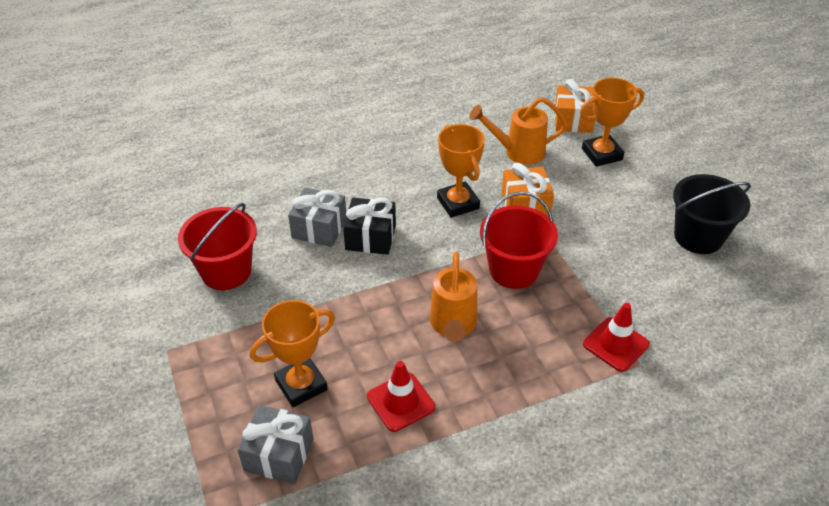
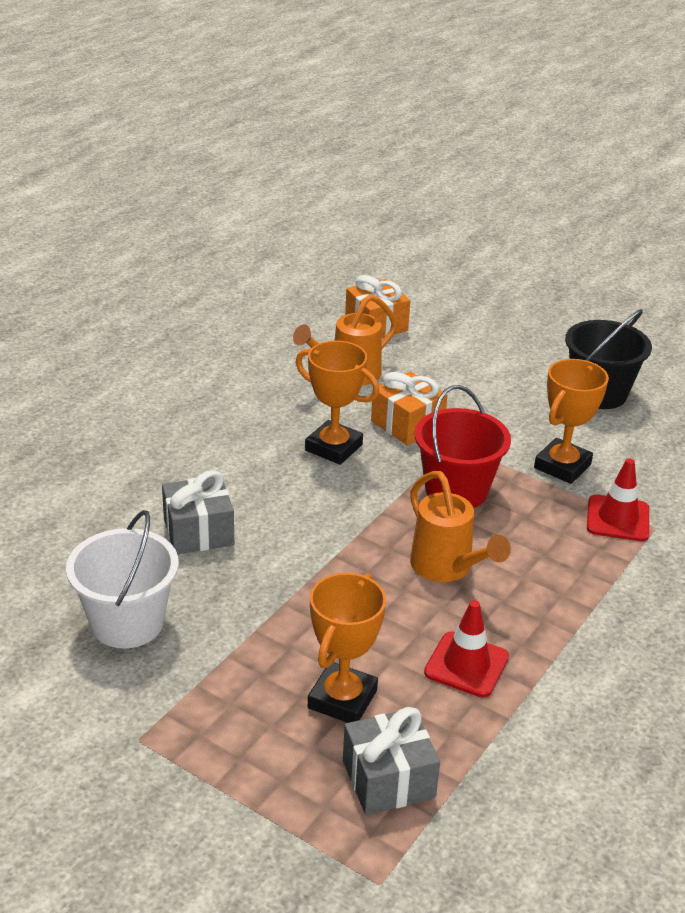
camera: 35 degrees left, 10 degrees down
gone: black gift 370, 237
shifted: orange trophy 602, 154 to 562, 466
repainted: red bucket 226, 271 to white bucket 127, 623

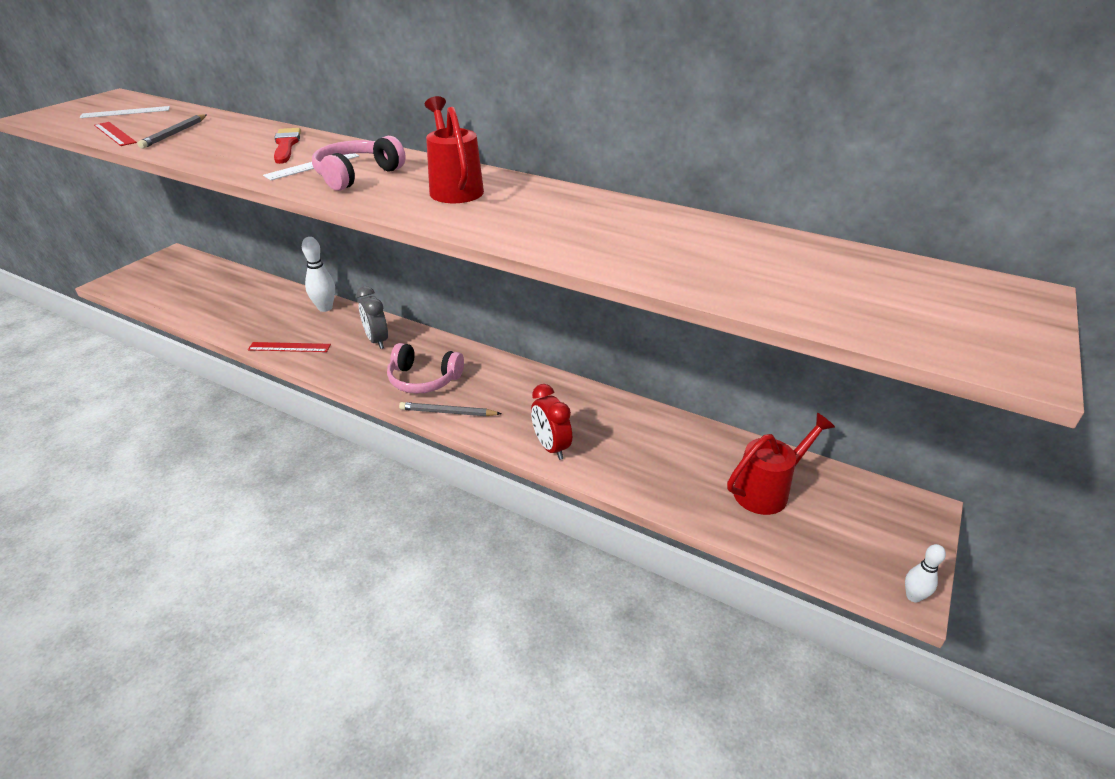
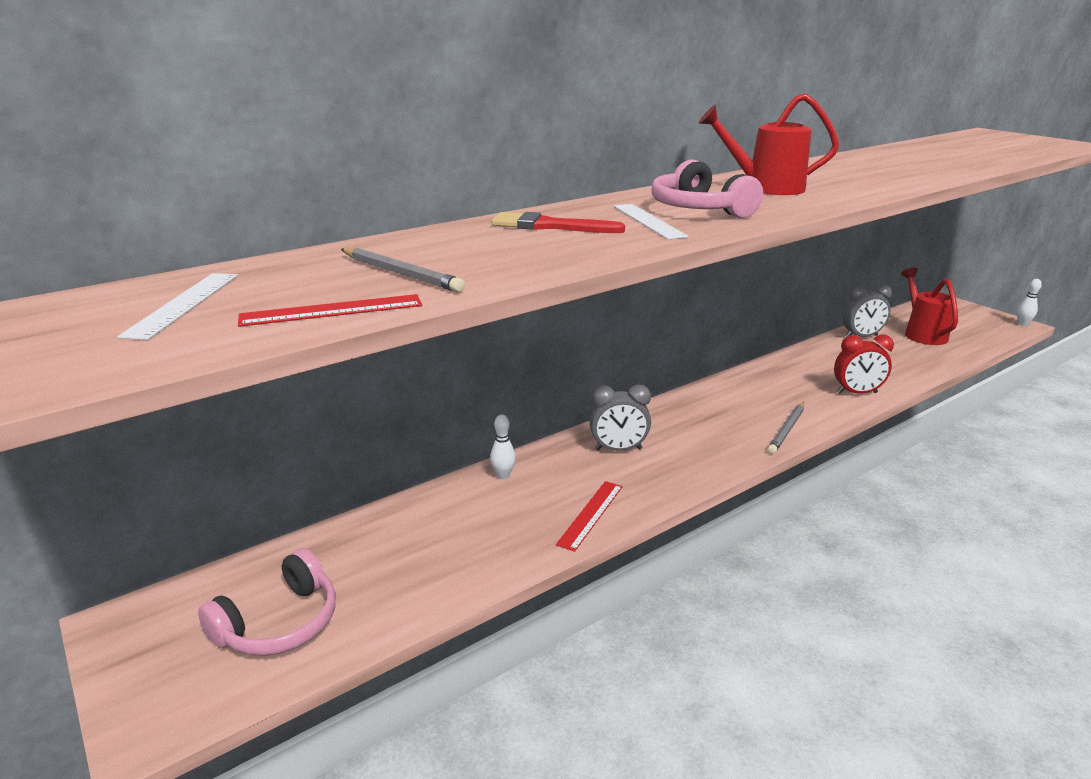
camera: 65 degrees left, 10 degrees down
new: grey clock 861, 336
shifted: pink headphones 423, 379 to 279, 623
scaled: white bowling pin 325, 308 = 503, 475 x0.61

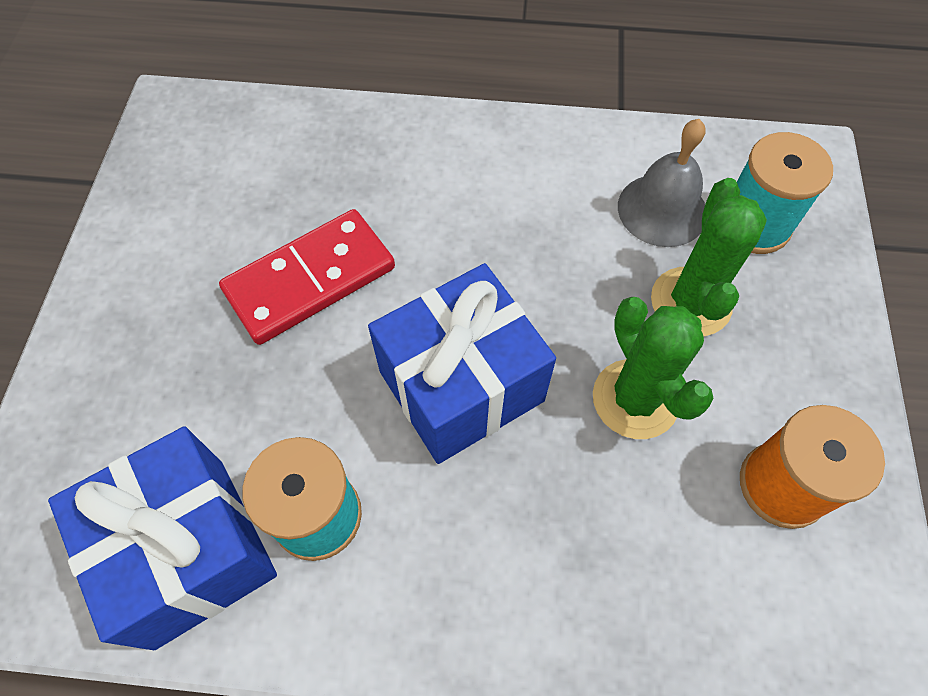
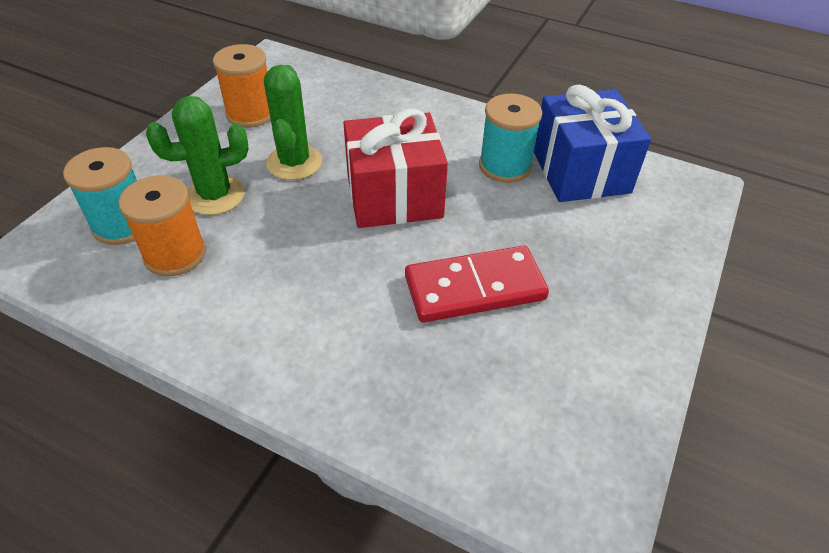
camera: 160 degrees left, 15 degrees down
swapped: grey bell 662, 210 to orange spool 175, 254
repainted: blue gift 461, 386 to red gift 394, 196
rotated: green cactus 690, 302 = 215, 195 45 degrees clockwise

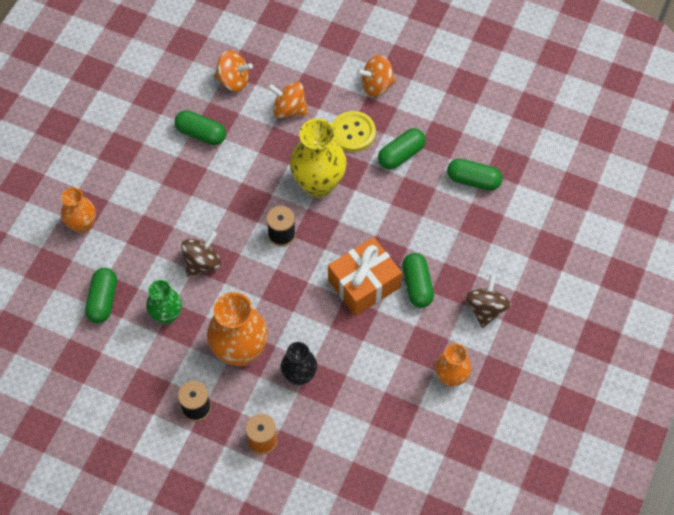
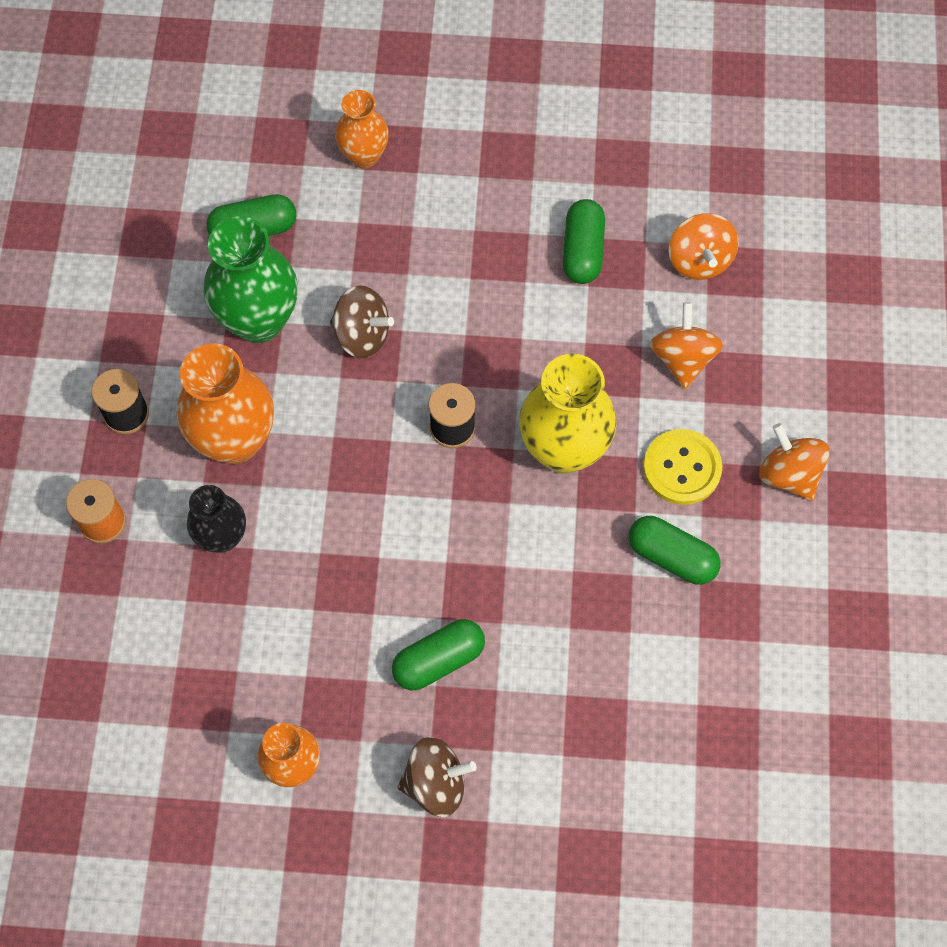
camera: 70 degrees right, 5 degrees up
gone: orange gift 364, 284; green capsule 473, 180
scaled: green vase 167, 315 = 259, 320 x1.65

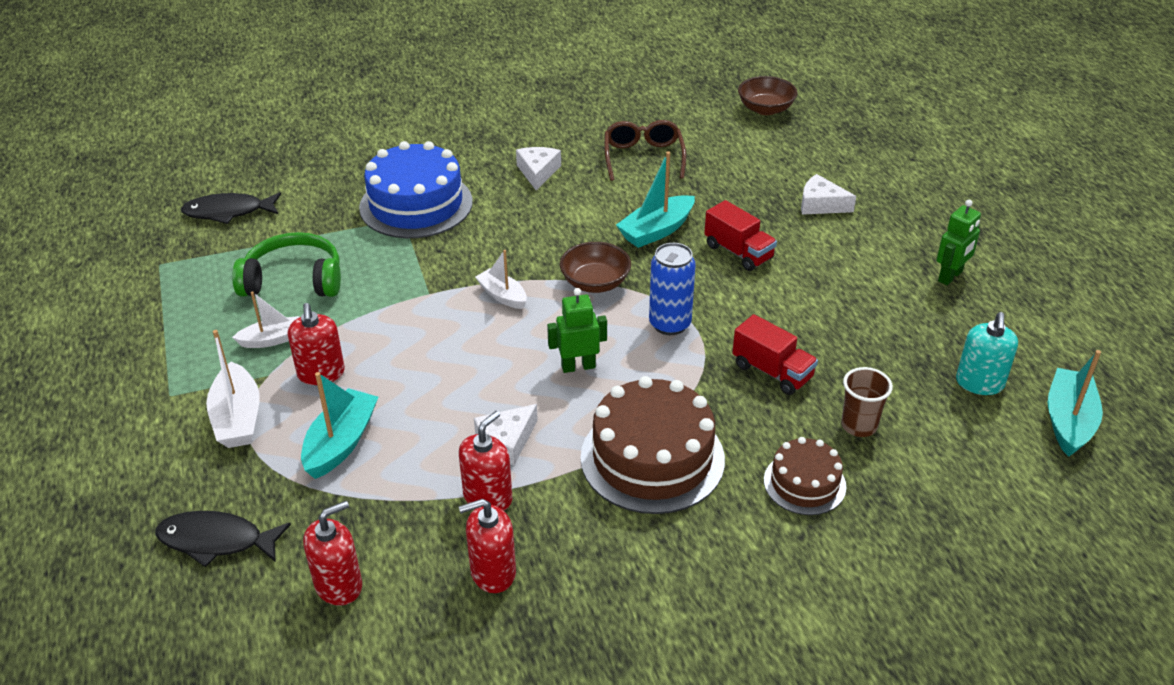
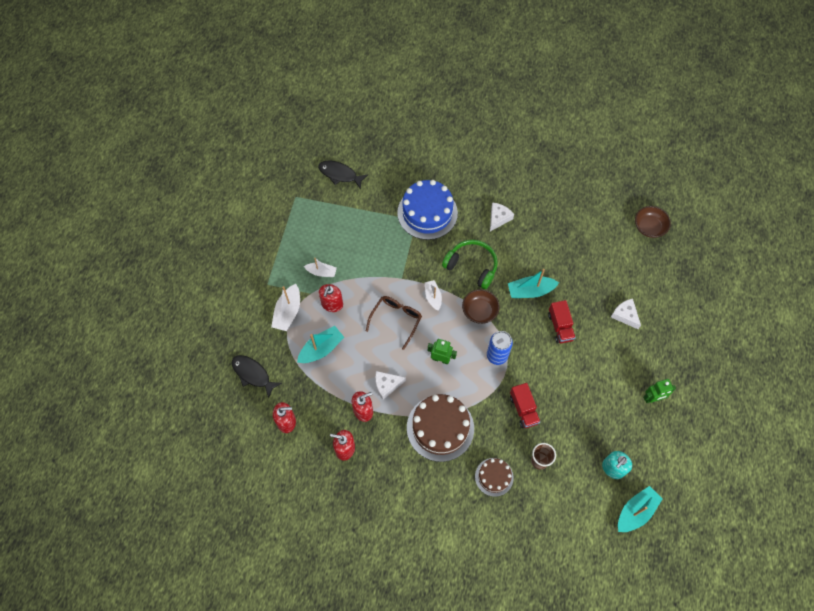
camera: 30 degrees right, 25 degrees up
shifted: green headphones 294, 280 to 472, 266; brown glasses 643, 157 to 396, 319

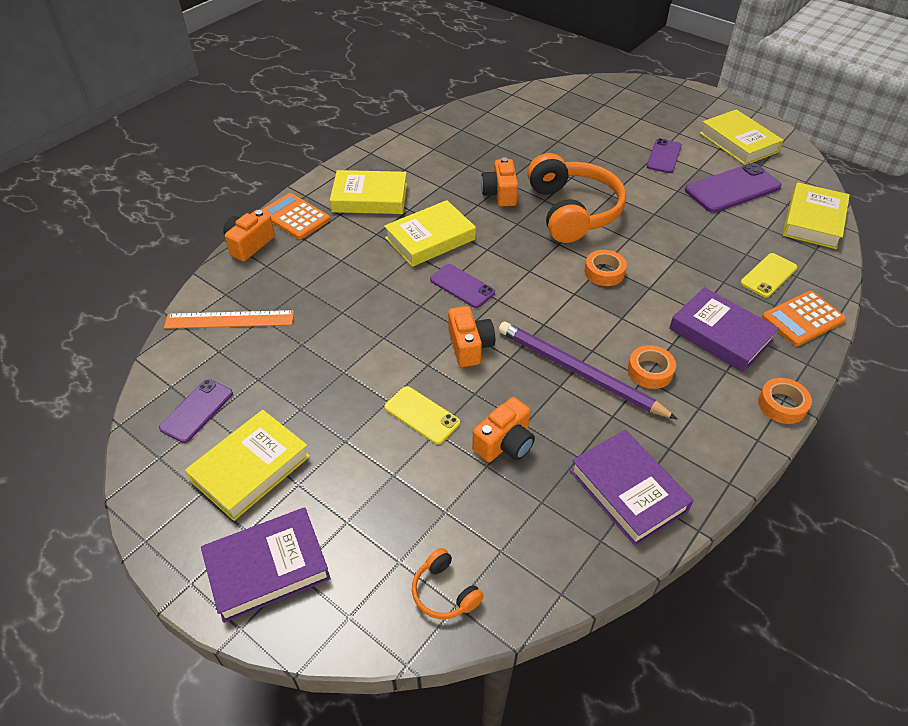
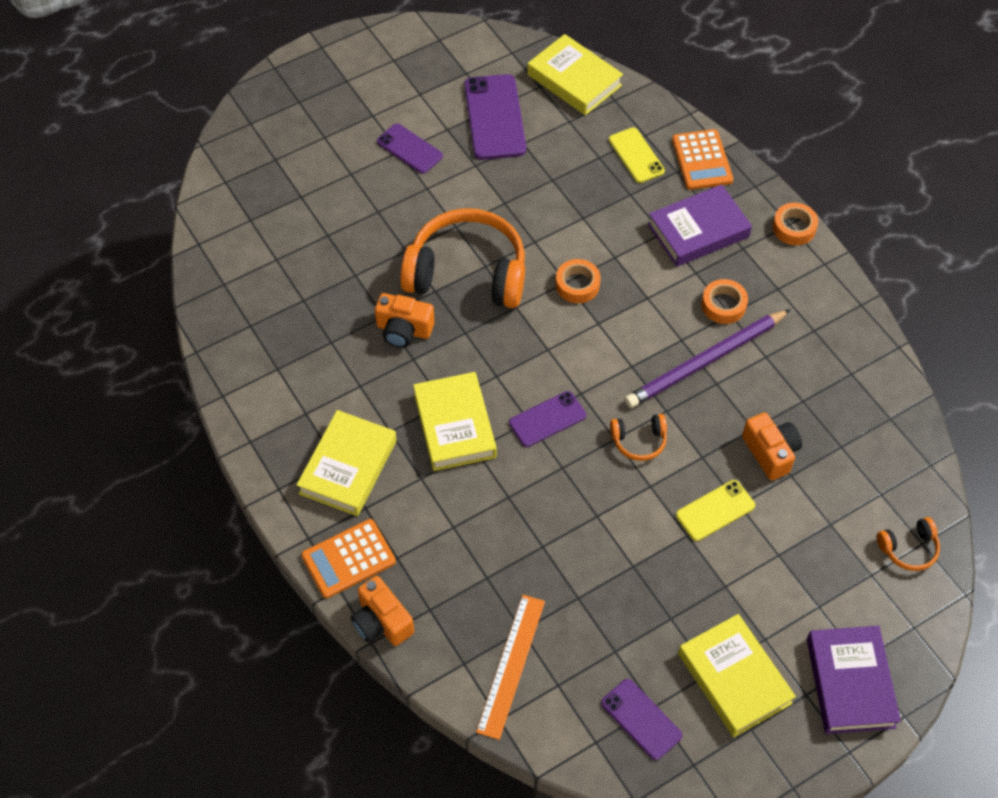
camera: 70 degrees left, 10 degrees up
gone: purple book 628, 491; yellow book 738, 142
swapped: orange camera 470, 346 to orange headphones 639, 441

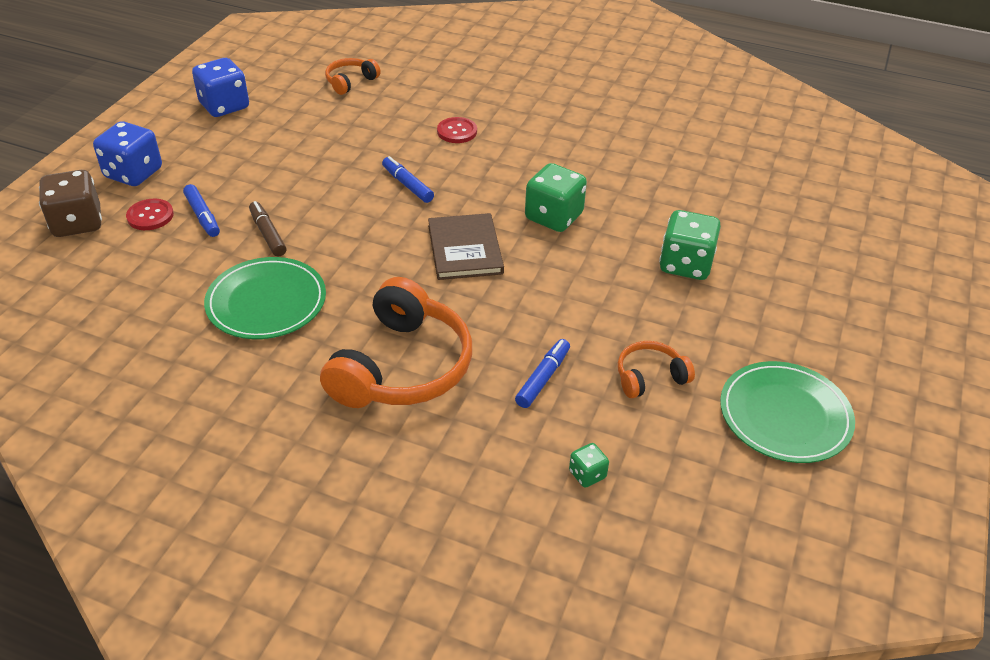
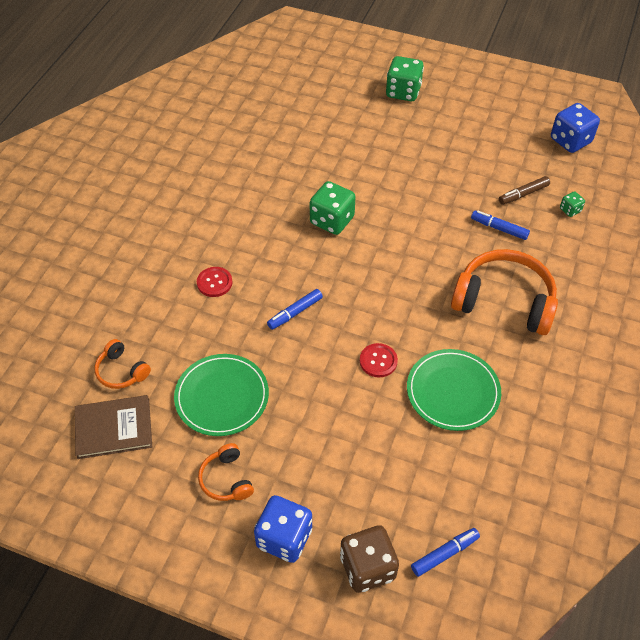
camera: 90 degrees left, 10 degrees up
shifted: red button 150, 216 to 378, 361; blue marker 202, 216 to 444, 554; blue dice 224, 106 to 570, 141; brown marker 268, 234 to 523, 194; brown book 465, 249 to 114, 428; orange headphones 650, 377 to 226, 479; green dice 685, 264 to 403, 92; green plate 785, 415 to 222, 397

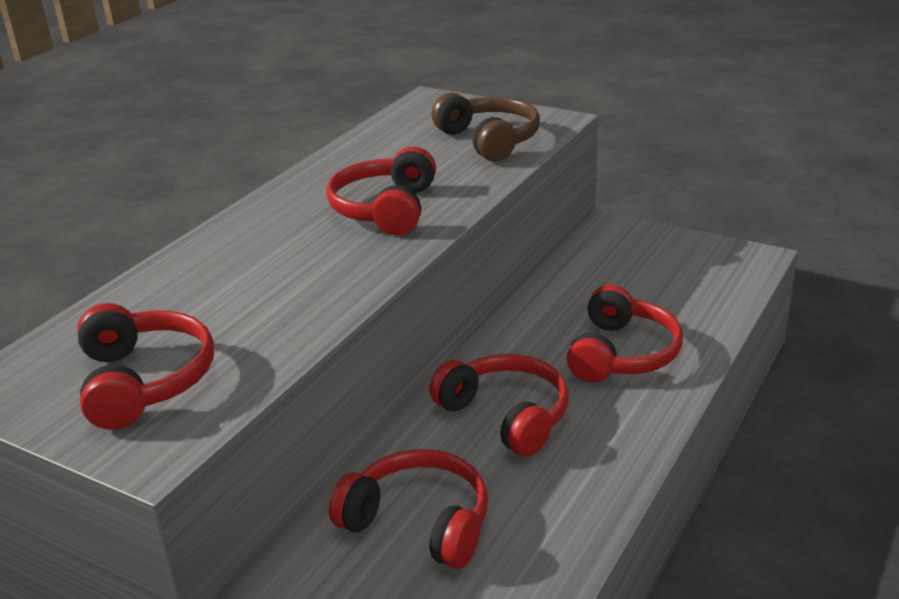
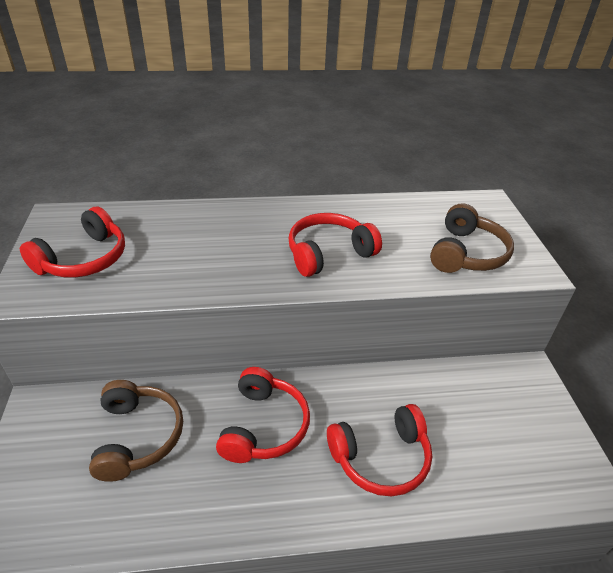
camera: 50 degrees right, 10 degrees up
repainted: red headphones 419, 522 to brown headphones 138, 436

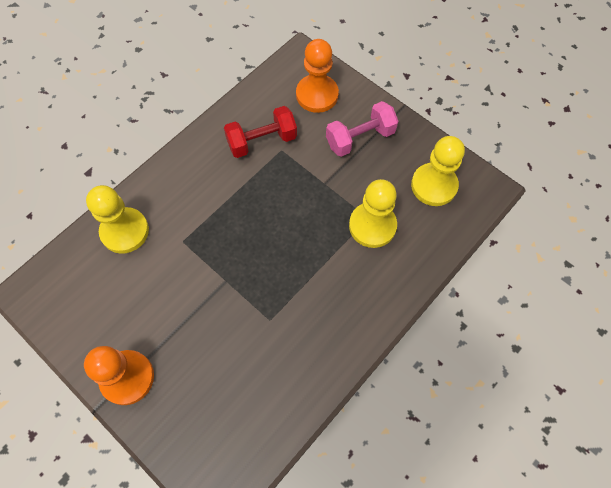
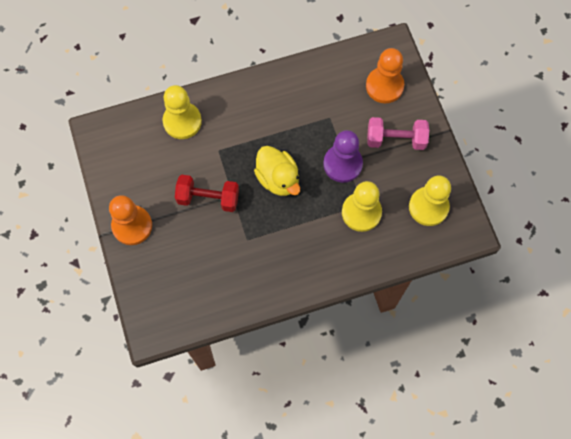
camera: 30 degrees right, 5 degrees up
new: yellow duck 278, 179; purple pawn 342, 164
shifted: red dumbbell 262, 141 to 208, 198

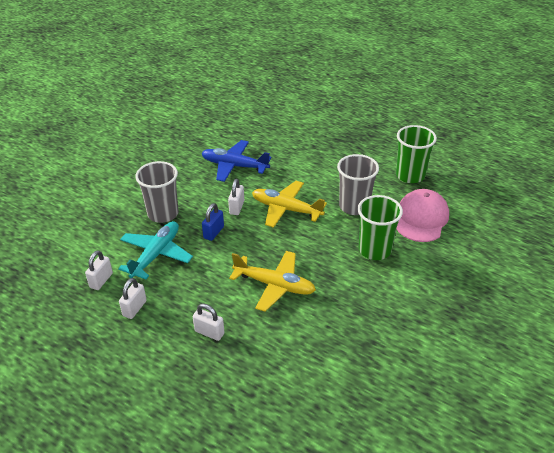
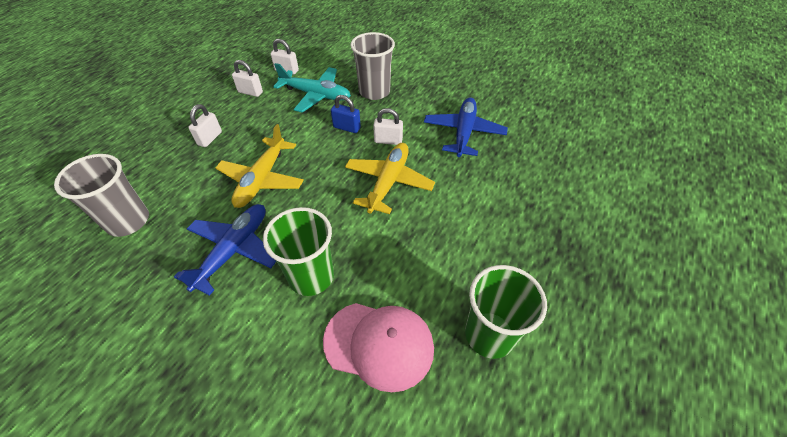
camera: 85 degrees right, 10 degrees up
new: blue plane 234, 250
shifted: grey cup 354, 206 to 128, 221

